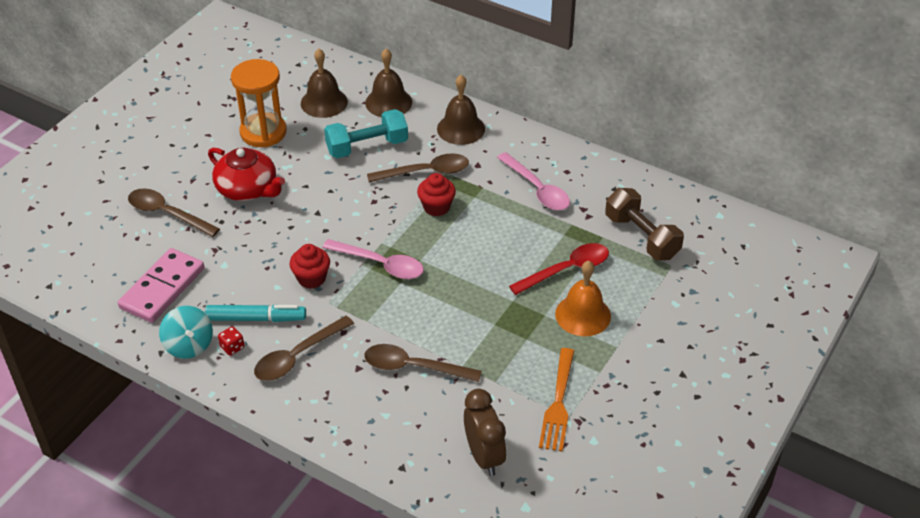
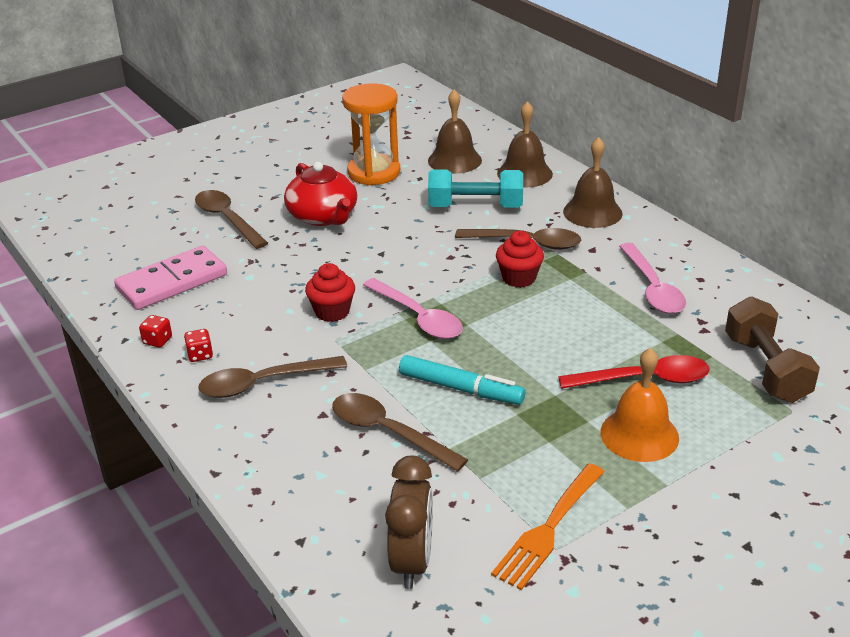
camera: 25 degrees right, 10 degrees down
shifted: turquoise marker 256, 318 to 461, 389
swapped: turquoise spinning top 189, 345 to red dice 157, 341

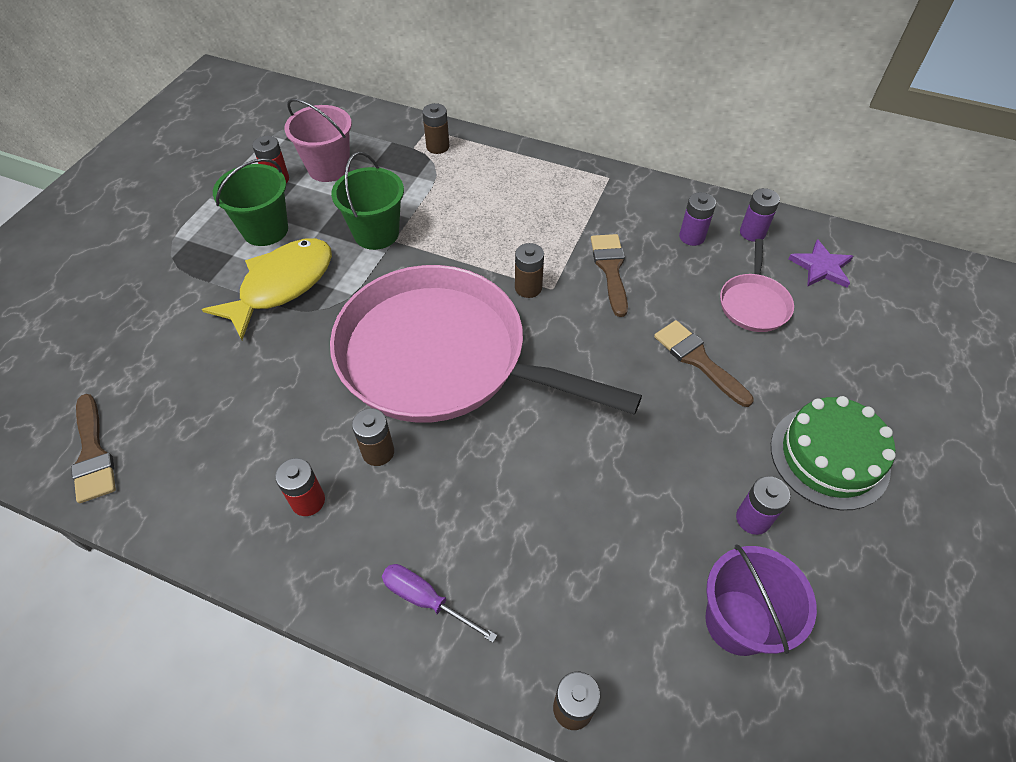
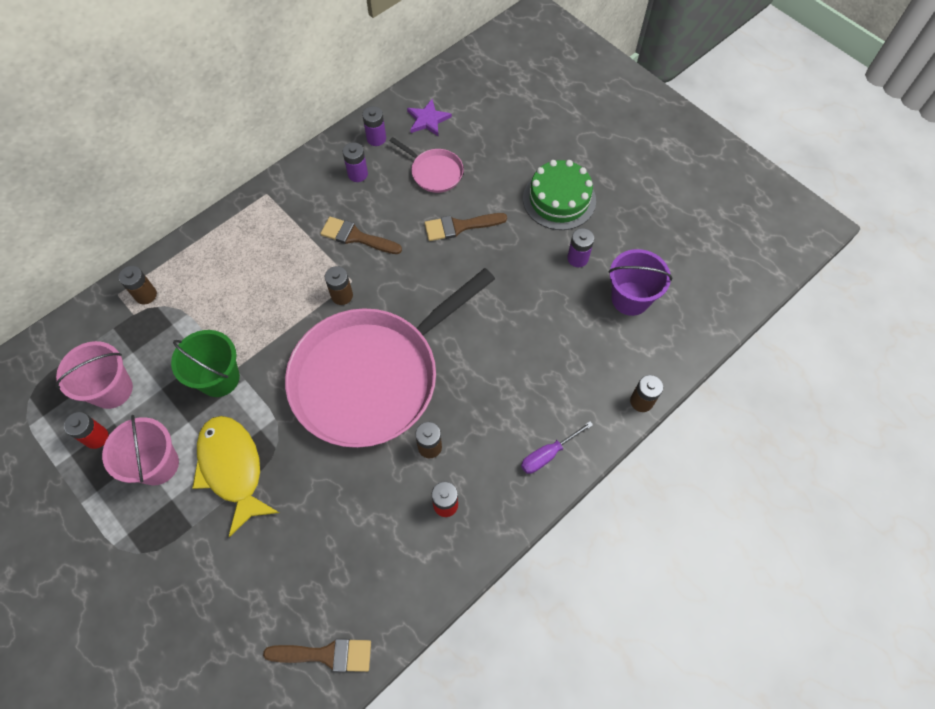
camera: 65 degrees left, 10 degrees up
repainted: green bucket 265, 230 to pink bucket 157, 464

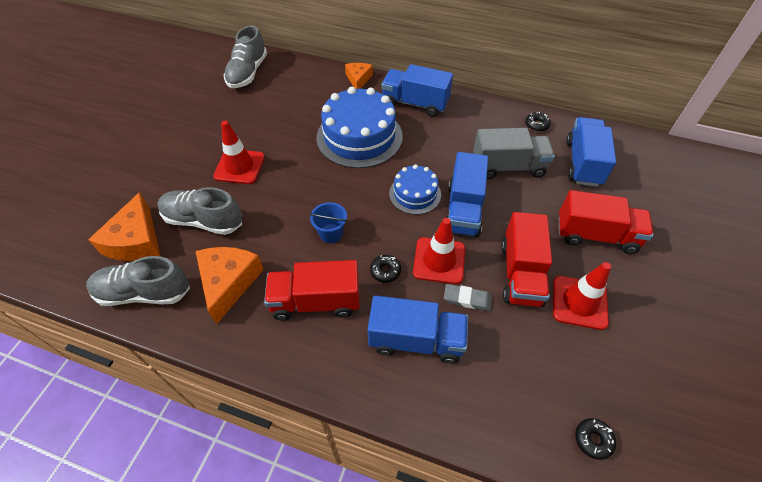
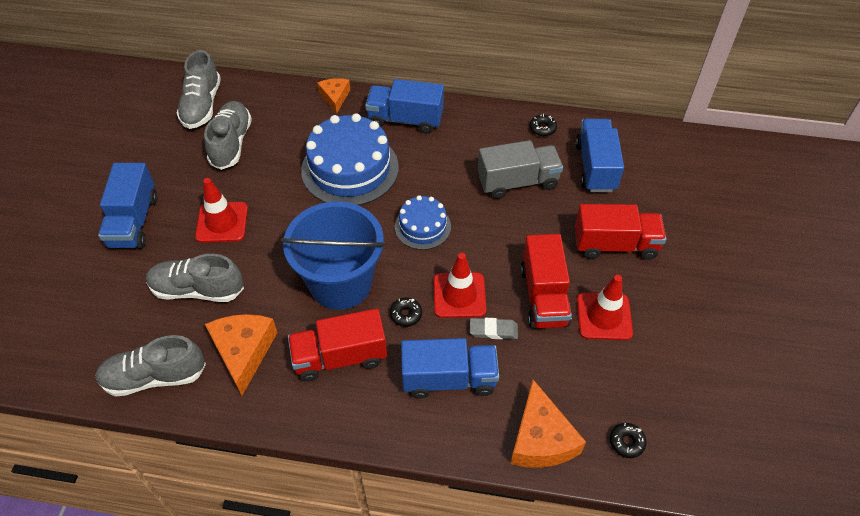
camera: 10 degrees left, 0 degrees up
new: grey shoe 231, 143
shifted: orange cheese 136, 241 to 540, 439; blue truck 463, 209 to 134, 221
scaled: blue bucket 331, 233 = 340, 283 x2.44

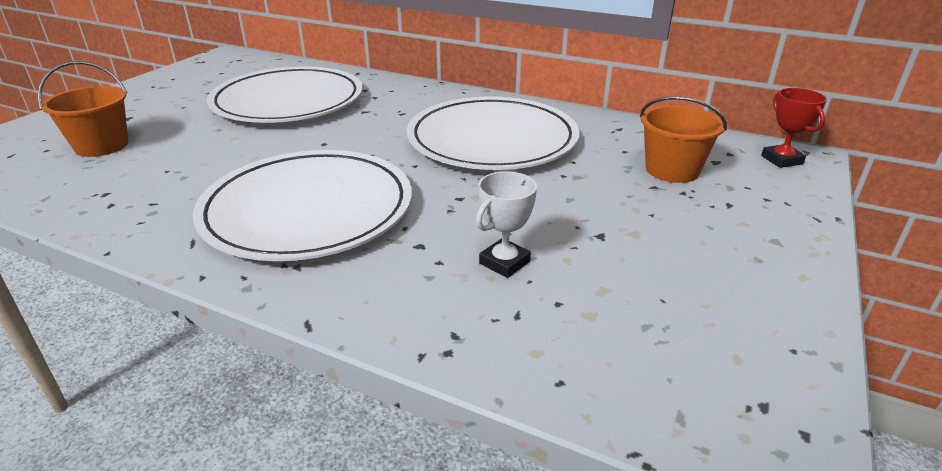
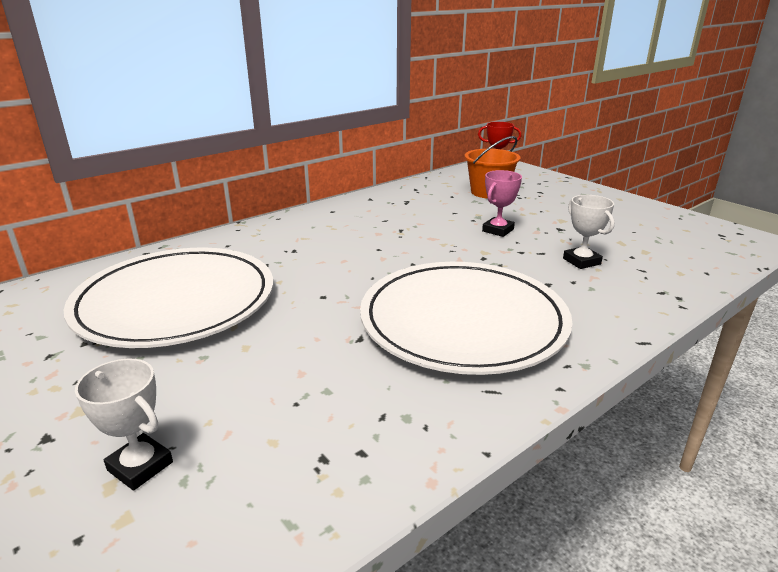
camera: 65 degrees left, 5 degrees down
gone: white plate 492, 140
new: pink trophy 498, 230
swapped: orange bucket 102, 146 to white trophy 140, 466

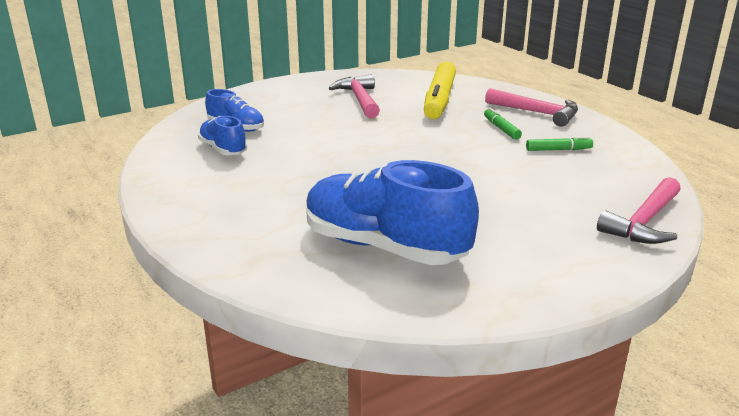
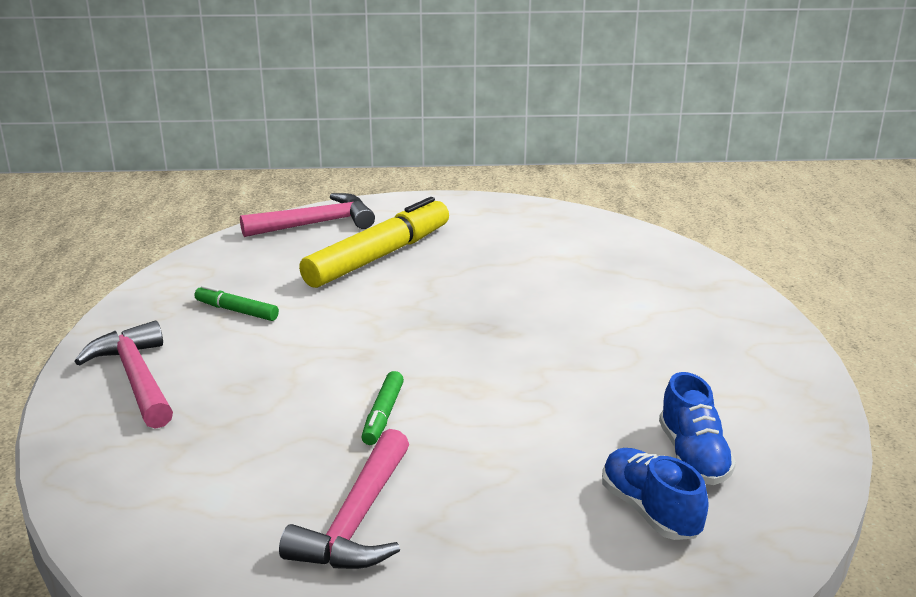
camera: 150 degrees left, 0 degrees up
gone: blue shoe 384, 247
shifted: yellow marker 439, 99 to 378, 256; green marker 501, 129 to 383, 415

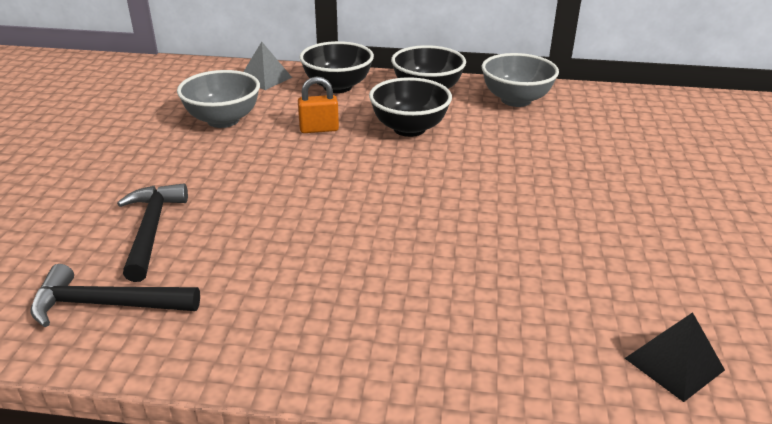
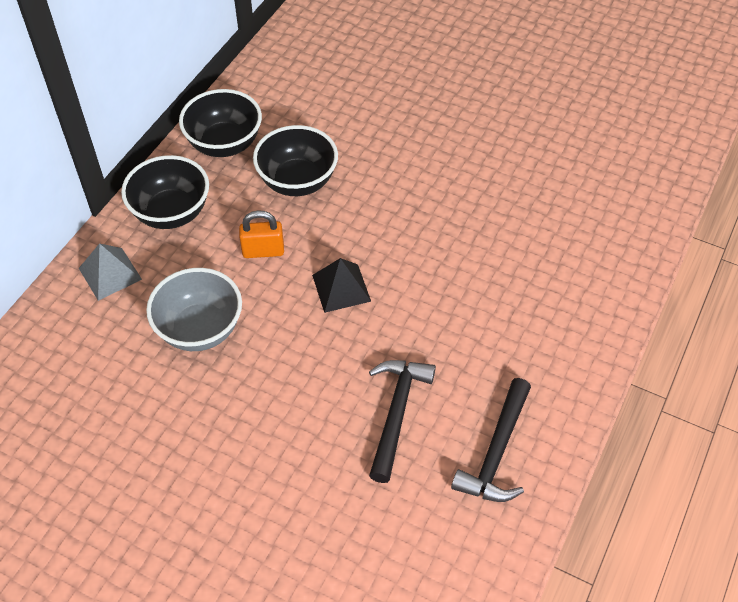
camera: 70 degrees left, 20 degrees up
gone: grey bowl 516, 100
shifted: black pyramid 674, 364 to 341, 288
rotated: black hammer 151, 230 = 396, 413 90 degrees clockwise; orange padlock 319, 129 = 263, 251 75 degrees clockwise

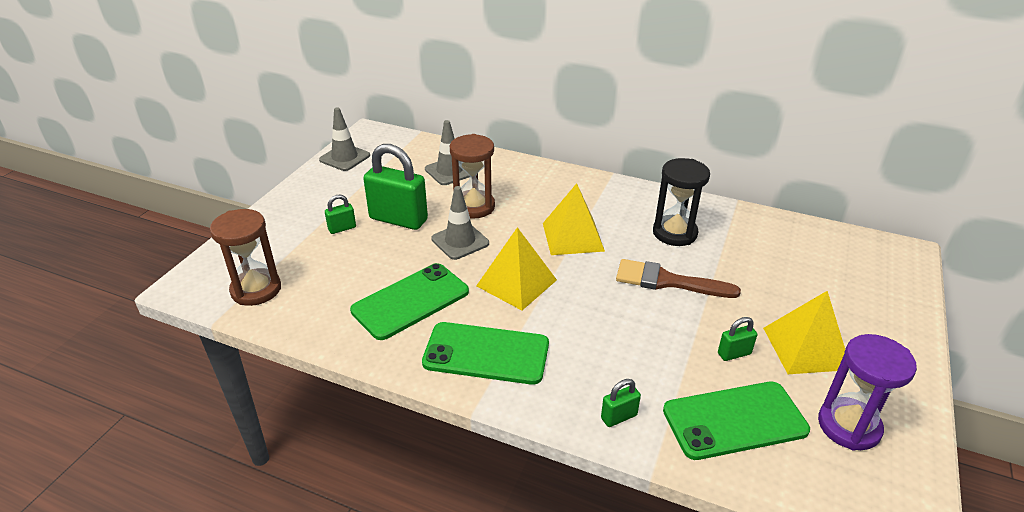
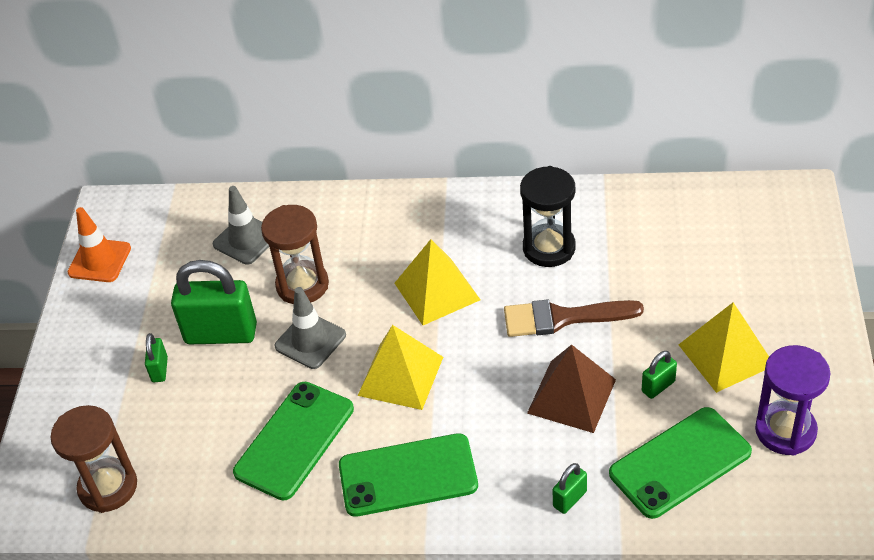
camera: 15 degrees left, 10 degrees up
new: brown pyramid 571, 396
repainted: grey traffic cone 345, 158 to orange traffic cone 99, 260
rotated: green padlock 342, 228 = 159, 369 45 degrees counterclockwise

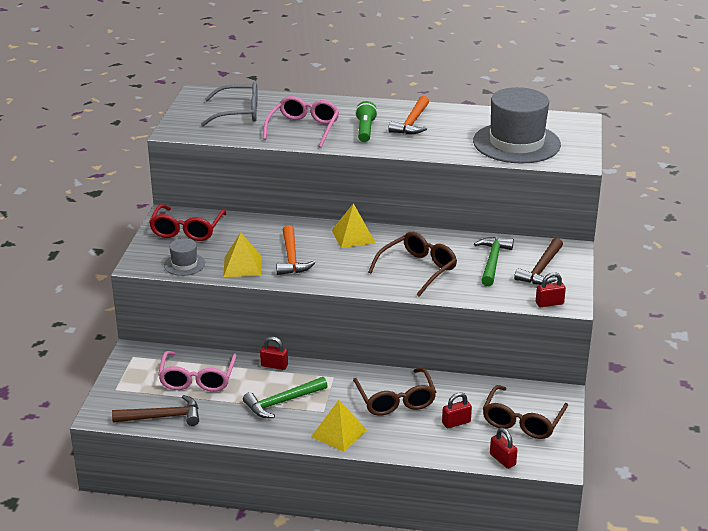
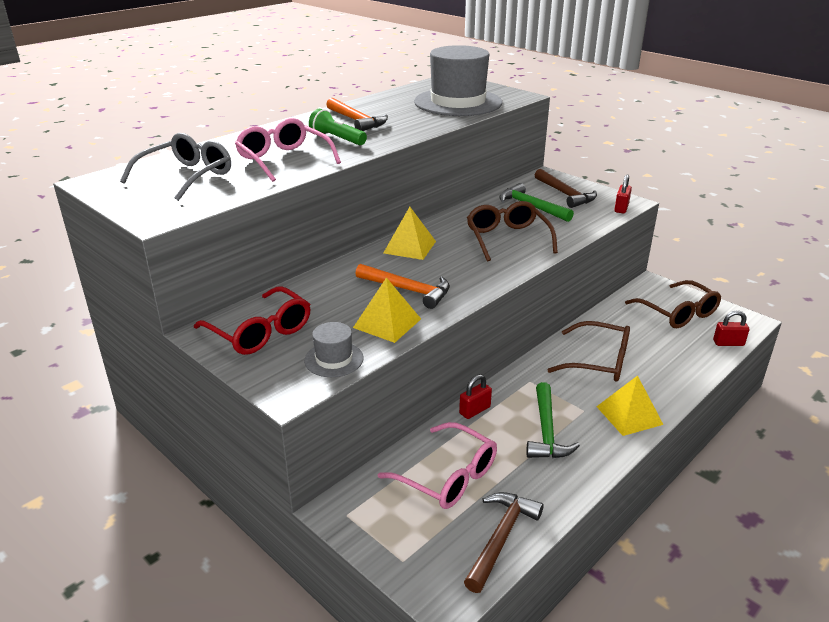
camera: 55 degrees left, 0 degrees up
gone: red padlock 456, 422

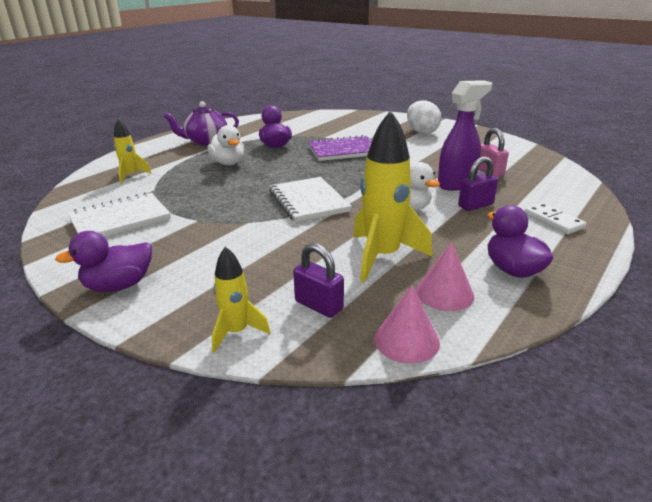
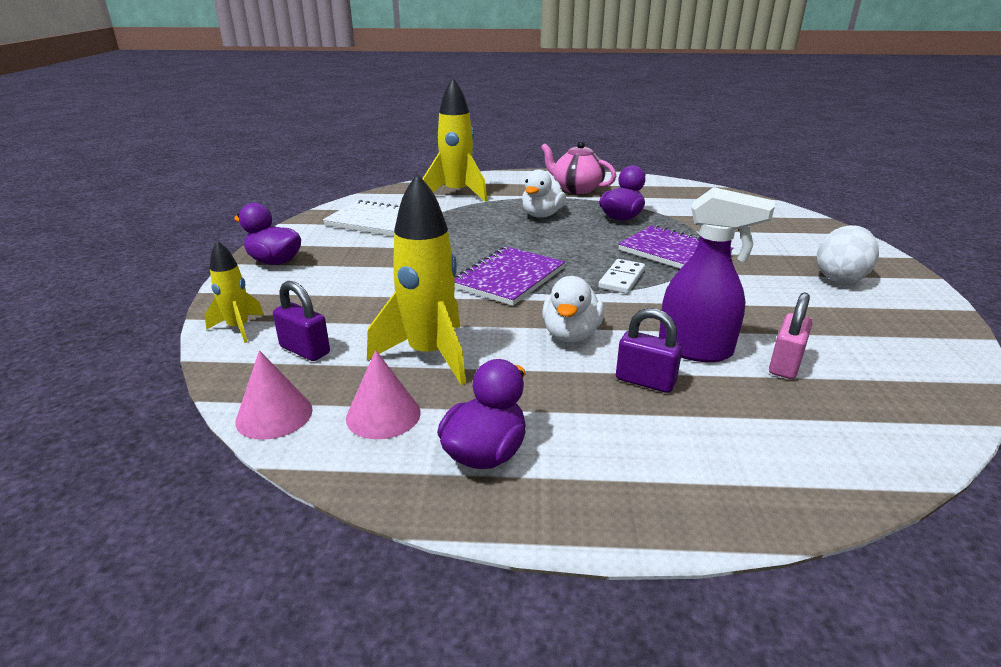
camera: 55 degrees right, 0 degrees up
shifted: white domino 553, 220 to 621, 279
repainted: purple teapot 206, 141 to pink teapot 576, 189; white notebook 308, 201 to purple notebook 509, 278
rotated: purple padlock 319, 305 = 305, 350 60 degrees counterclockwise
scaled: yellow rocket 131, 176 = 457, 194 x1.82

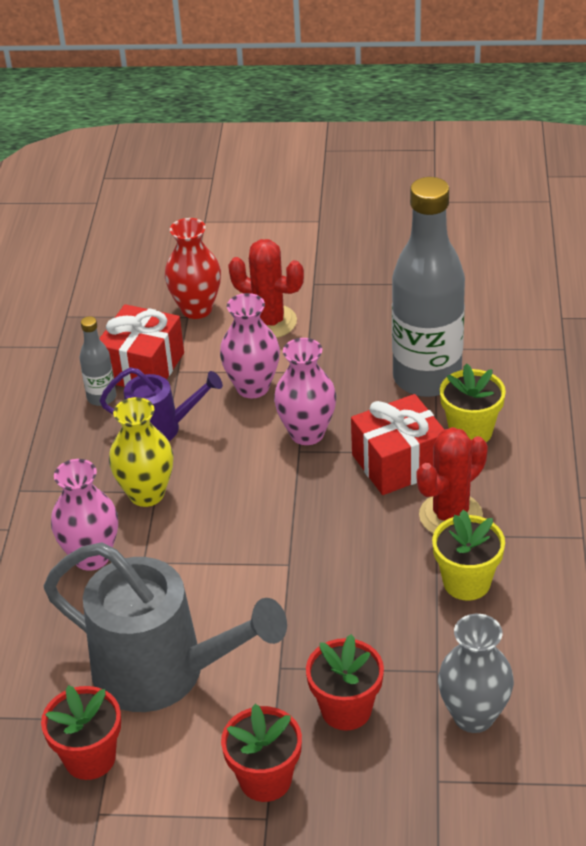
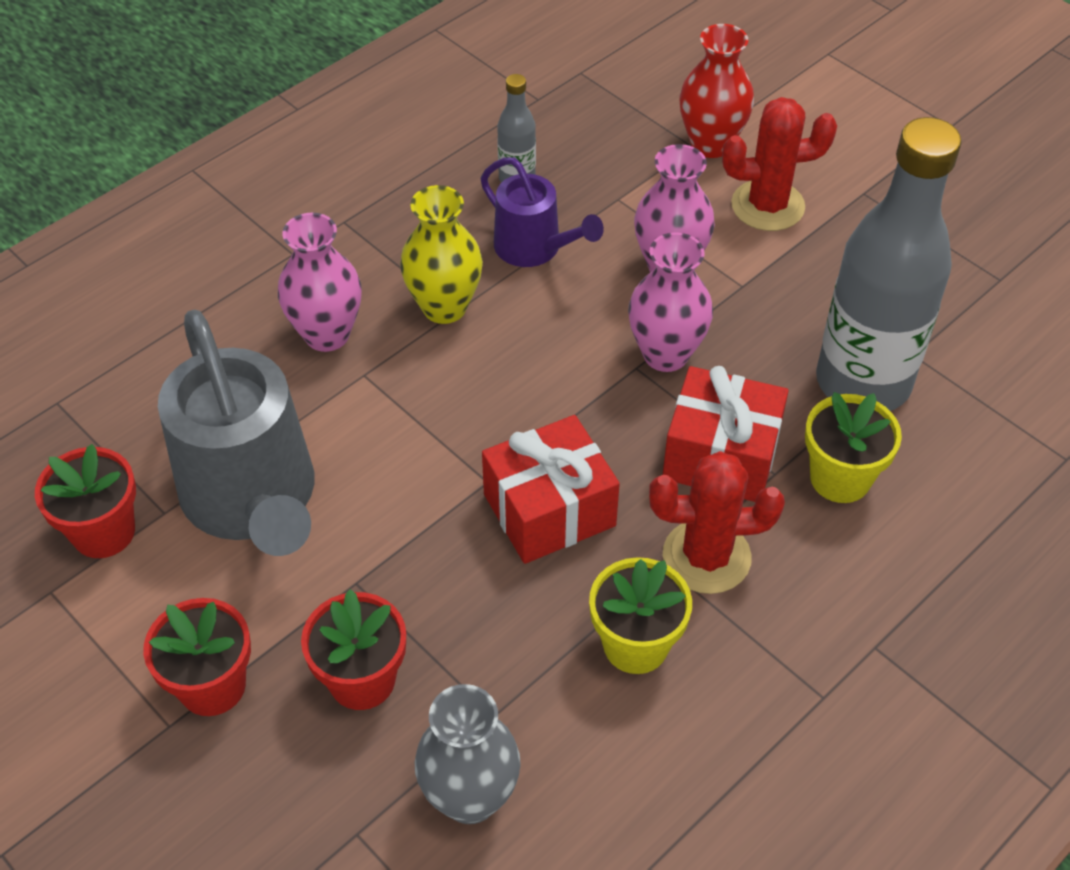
camera: 40 degrees right, 10 degrees up
shifted: red gift 143, 367 to 549, 510
rotated: red cactus 269, 322 = 767, 206 75 degrees counterclockwise

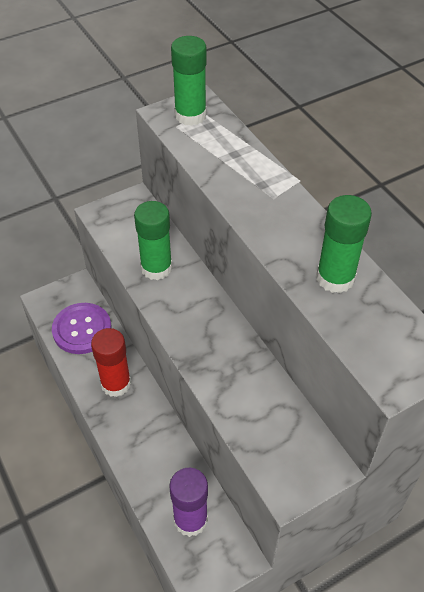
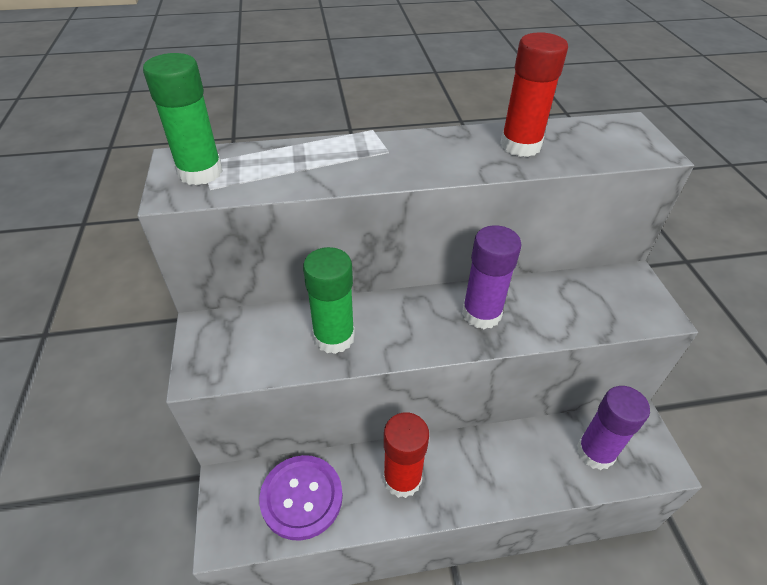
camera: 70 degrees left, 5 degrees down
new: purple glue stick 481, 314
repainted: green glue stick 335, 278 to red glue stick 520, 145

